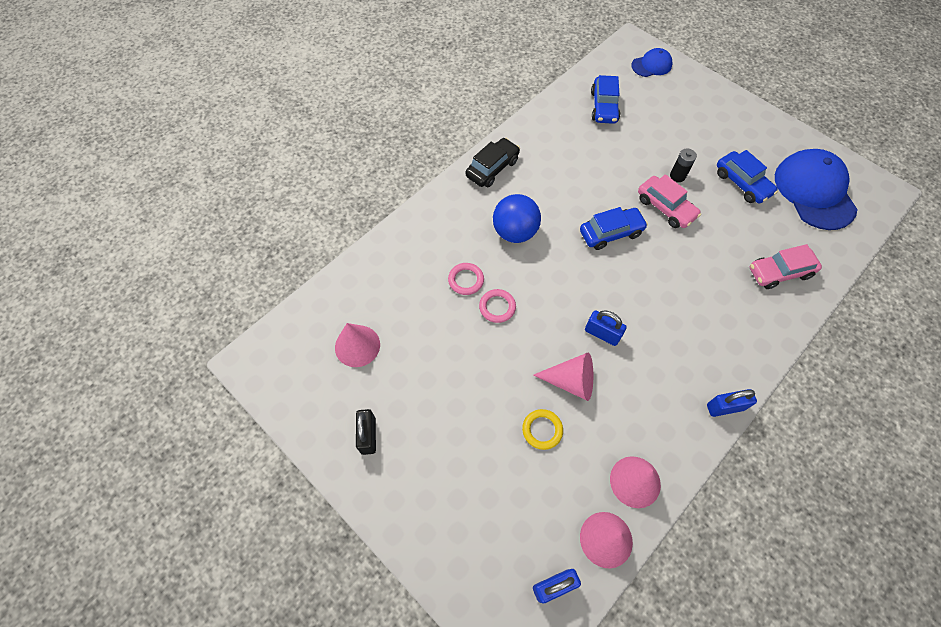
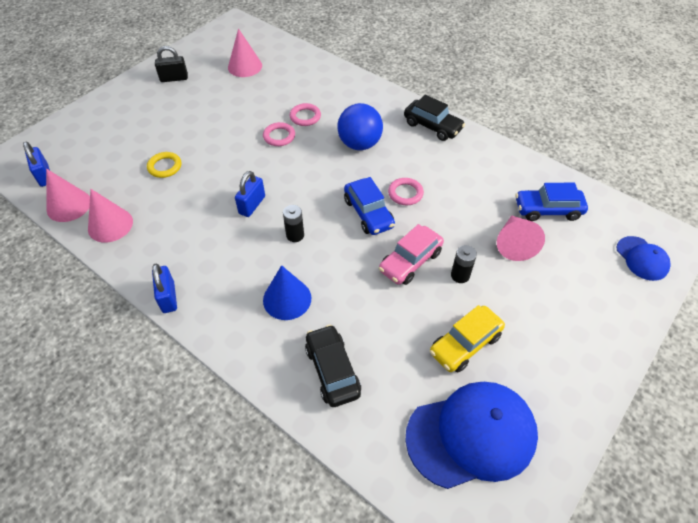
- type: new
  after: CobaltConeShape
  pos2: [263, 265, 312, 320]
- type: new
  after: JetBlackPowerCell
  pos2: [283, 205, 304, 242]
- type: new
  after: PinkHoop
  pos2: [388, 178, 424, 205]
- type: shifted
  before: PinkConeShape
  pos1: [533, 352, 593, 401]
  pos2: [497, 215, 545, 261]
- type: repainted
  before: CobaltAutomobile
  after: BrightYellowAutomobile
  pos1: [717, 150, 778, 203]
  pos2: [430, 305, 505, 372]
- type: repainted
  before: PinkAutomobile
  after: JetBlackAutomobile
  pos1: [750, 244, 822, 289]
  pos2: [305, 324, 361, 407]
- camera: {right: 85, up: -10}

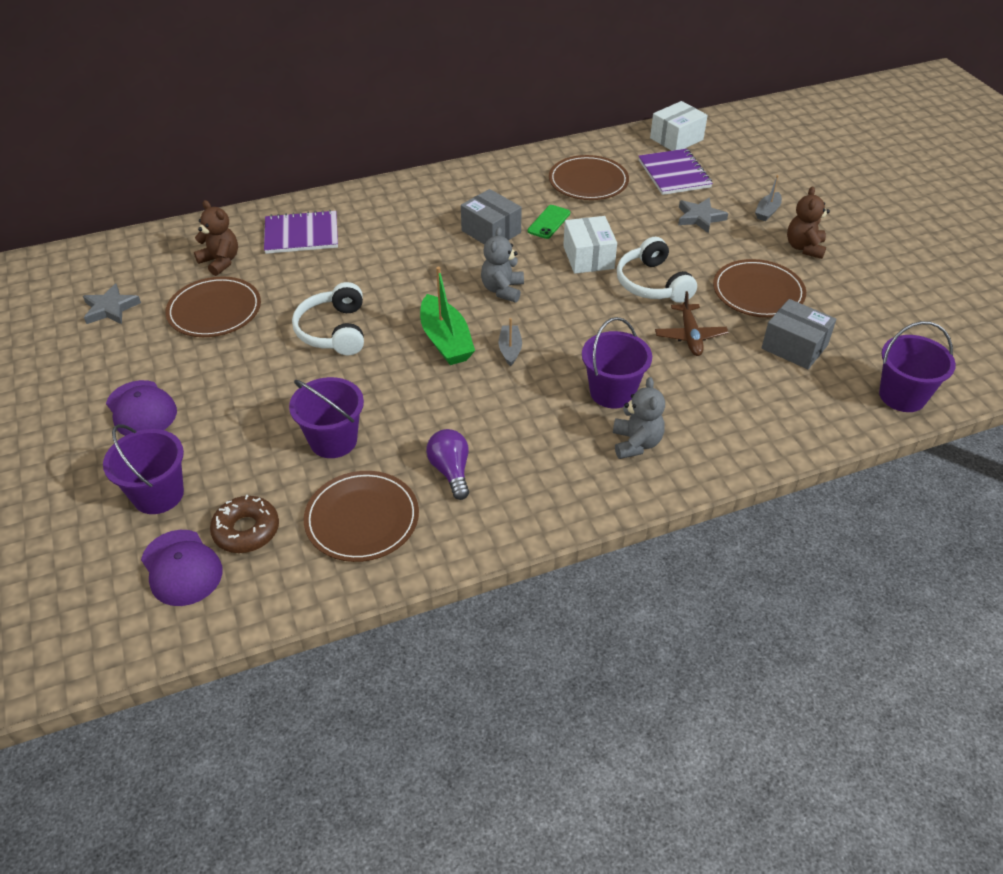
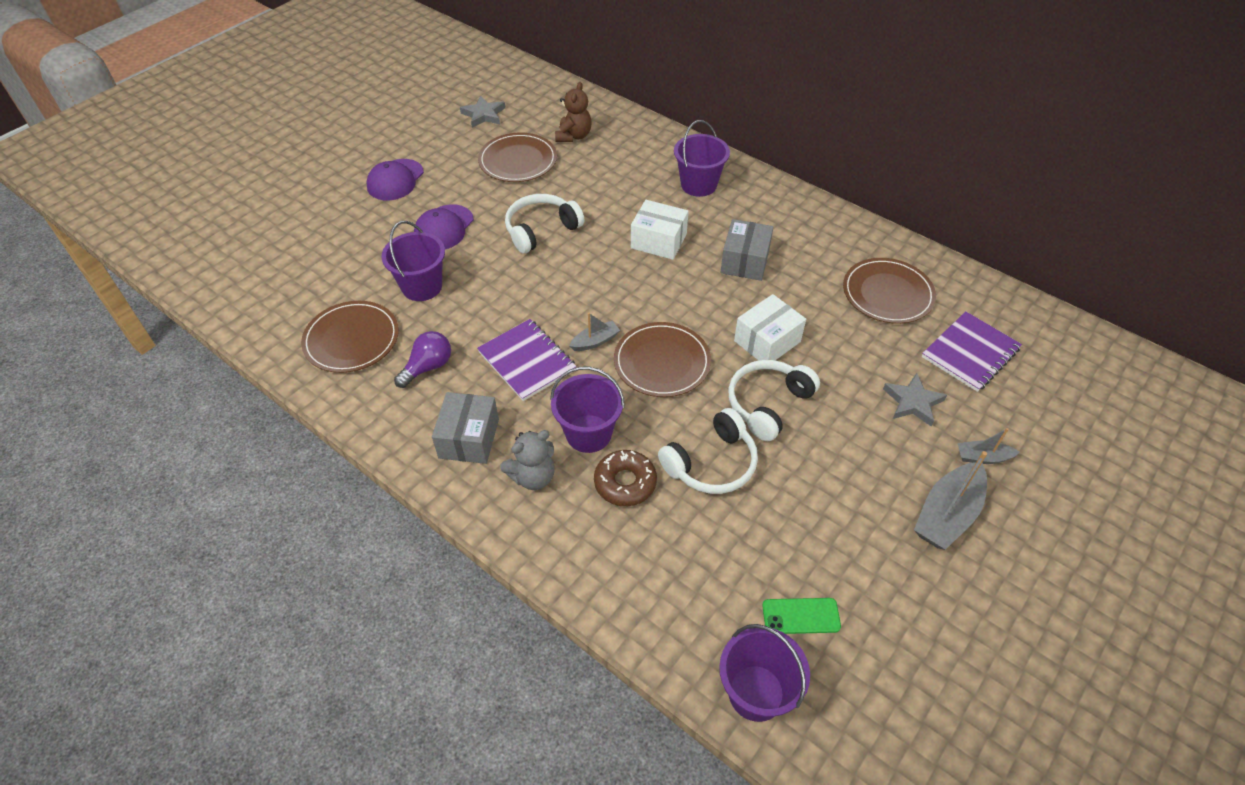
- type: gone
  before: LeafGreenToyBoat
  pos1: [420, 267, 475, 365]
- type: gone
  before: GrayTeddy
  pos1: [481, 227, 524, 303]
- type: shifted
  before: RoyalPurpleSandBucket
  pos1: [103, 424, 184, 514]
  pos2: [674, 120, 730, 197]
- type: shifted
  before: RoyalPurplePeakedCap
  pos1: [141, 530, 223, 606]
  pos2: [414, 204, 474, 250]
- type: shifted
  before: RussetGlazedDonut
  pos1: [210, 495, 279, 553]
  pos2: [594, 450, 657, 506]
- type: shifted
  before: RoyalPurpleNotebook
  pos1: [264, 210, 338, 254]
  pos2: [477, 319, 577, 401]
- type: shifted
  before: LeafGreenPhone
  pos1: [528, 205, 570, 239]
  pos2: [762, 598, 841, 634]
- type: shifted
  before: WhitePackage
  pos1: [650, 101, 708, 151]
  pos2: [631, 200, 689, 260]
- type: shifted
  before: RussetDinnerPlate
  pos1: [713, 259, 806, 318]
  pos2: [614, 322, 711, 397]
- type: shifted
  before: GrayPackage
  pos1: [762, 299, 836, 369]
  pos2: [432, 392, 499, 464]
- type: swapped
  before: RussetAeroplane
  after: WhiteHeadphones
  pos1: [655, 291, 728, 356]
  pos2: [658, 408, 758, 494]
- type: swapped
  before: RussetTeddy
  after: GrayToyBoat
  pos1: [787, 187, 830, 259]
  pos2: [914, 451, 987, 550]
- camera: {right: 60, up: 5}

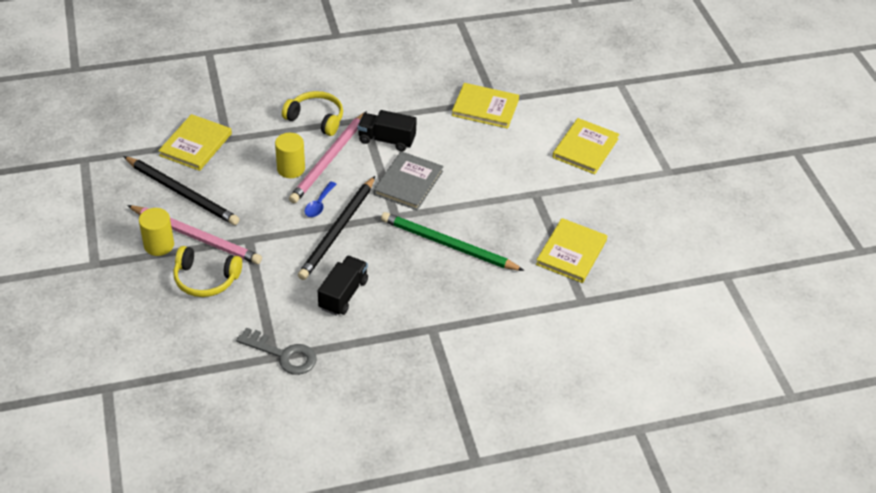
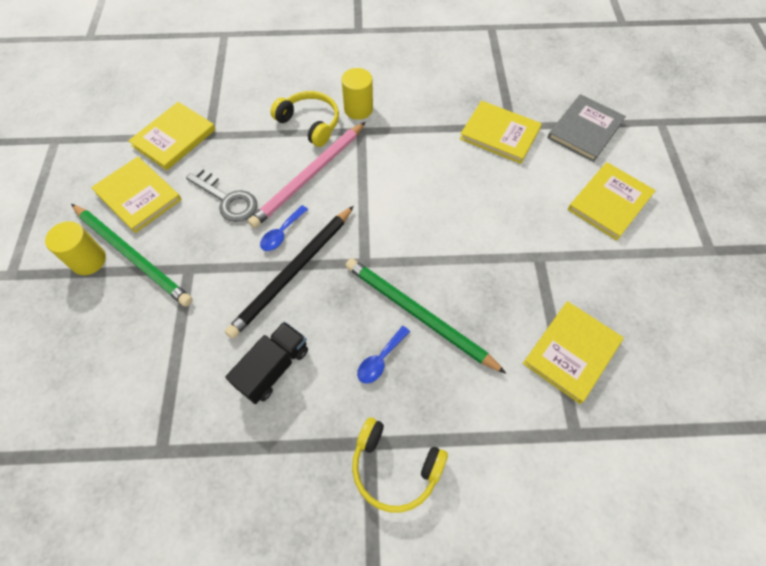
- type: gone
  before: JetBlackToyTruck
  pos1: [357, 110, 417, 152]
- type: new
  after: CobaltTeaspoon
  pos2: [357, 326, 410, 384]
- type: shifted
  before: BrightYellowHeadphones
  pos1: [173, 246, 242, 297]
  pos2: [352, 417, 448, 513]
- type: shifted
  before: GrayDoorKey
  pos1: [236, 327, 317, 375]
  pos2: [186, 167, 257, 222]
- type: shifted
  before: BrightYellowCylinder
  pos1: [275, 133, 305, 178]
  pos2: [341, 68, 373, 120]
- type: shifted
  before: GrayHardcover
  pos1: [374, 151, 444, 210]
  pos2: [547, 94, 626, 162]
- type: swapped
  before: JetBlackLeadPencil
  after: BrightYellowHardcover
  pos1: [123, 156, 239, 225]
  pos2: [91, 157, 182, 233]
- type: repainted
  before: PinkLeadPencil
  after: LeafGreenLeadPencil
  pos1: [127, 205, 262, 264]
  pos2: [71, 204, 193, 307]
- camera: {right: 15, up: 15}

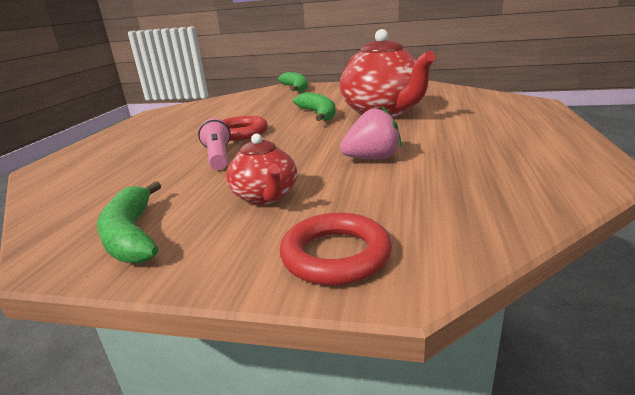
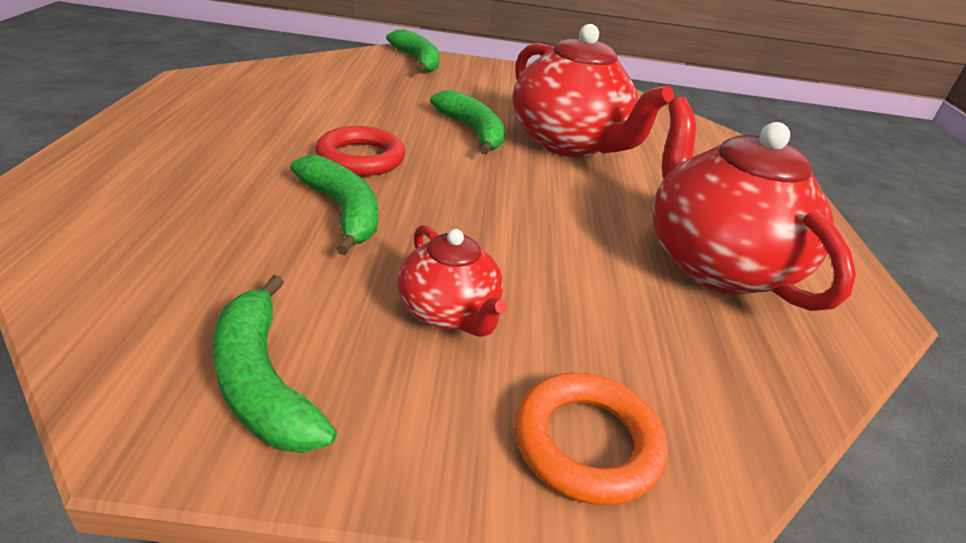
- type: gone
  before: PinkToyStrawberry
  pos1: [340, 105, 402, 159]
- type: new
  after: ScarletChinaTeapot
  pos2: [652, 97, 856, 311]
- type: swapped
  before: PinkPocketTorch
  after: LeafGreenBanana
  pos1: [198, 118, 231, 170]
  pos2: [290, 155, 378, 255]
- type: repainted
  before: ScarletHoop
  after: BrightOrangeHoop
  pos1: [280, 212, 392, 286]
  pos2: [514, 373, 668, 505]
- camera: {right: -15, up: 10}

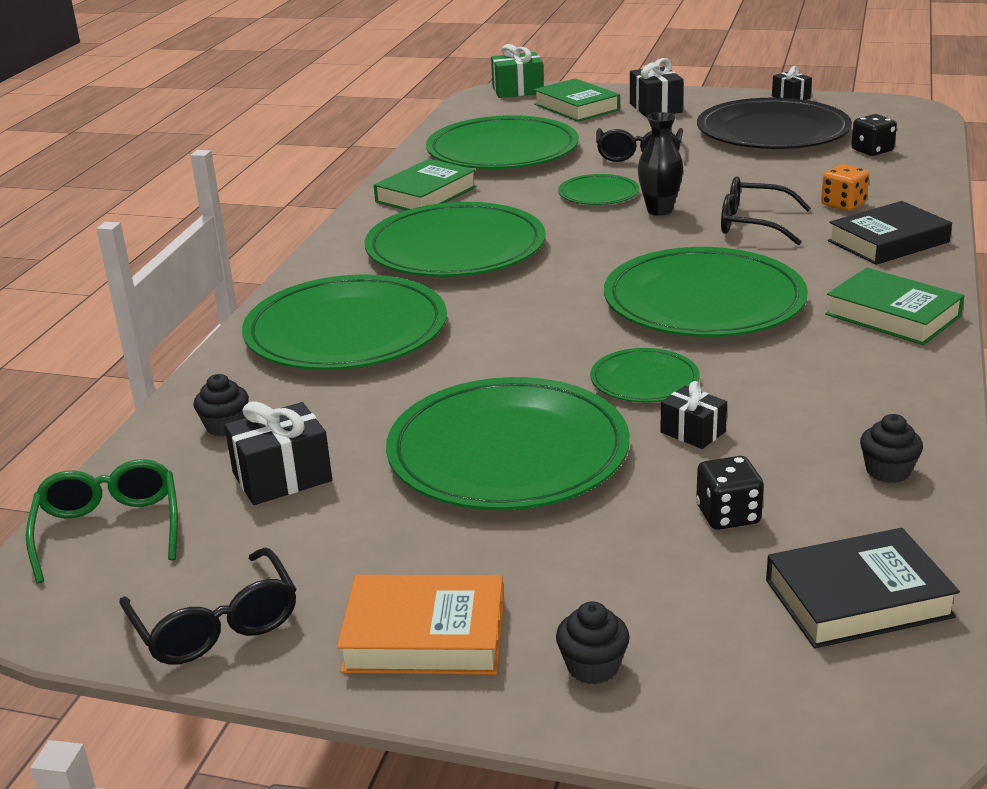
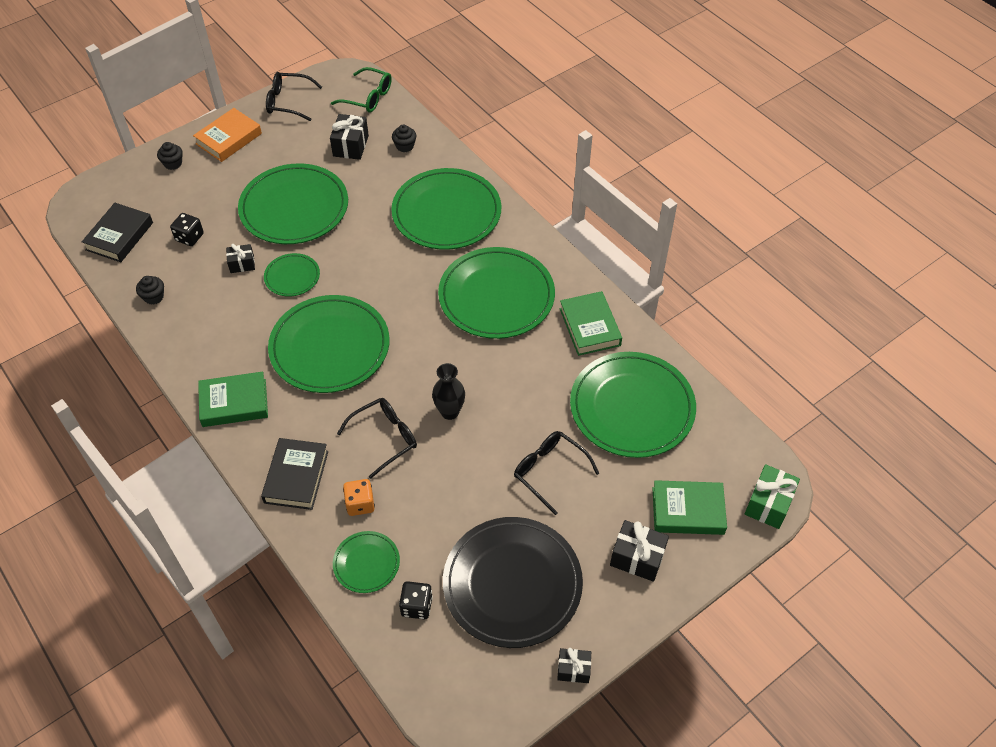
- type: shifted
  before: LeafGreenDinnerPlate
  pos1: [558, 174, 640, 205]
  pos2: [333, 531, 400, 593]
- camera: {right: 125, up: 25}

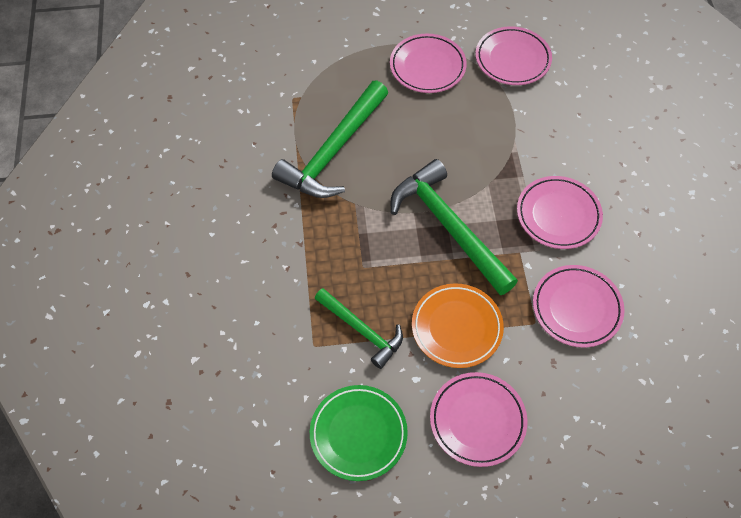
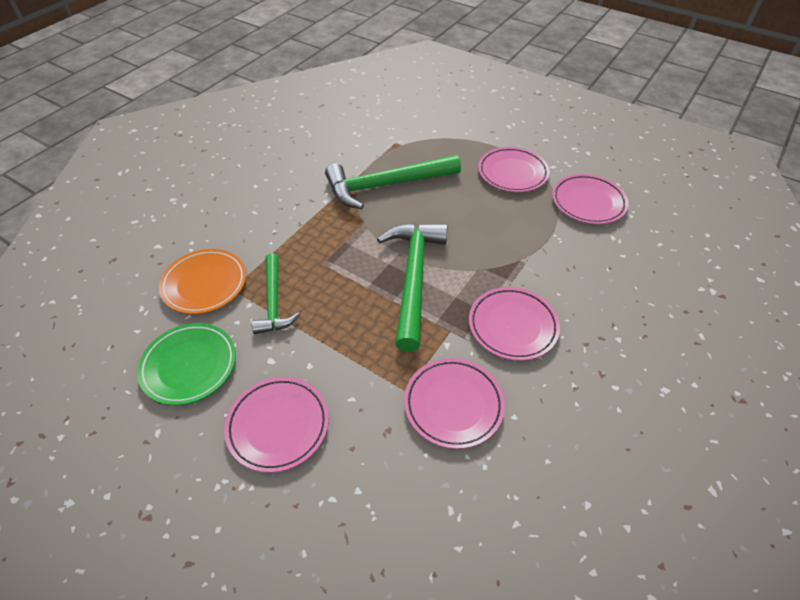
- type: shifted
  before: BrightOrangeDinnerPlate
  pos1: [412, 283, 504, 368]
  pos2: [159, 249, 246, 314]
- camera: {right: 40, up: -10}

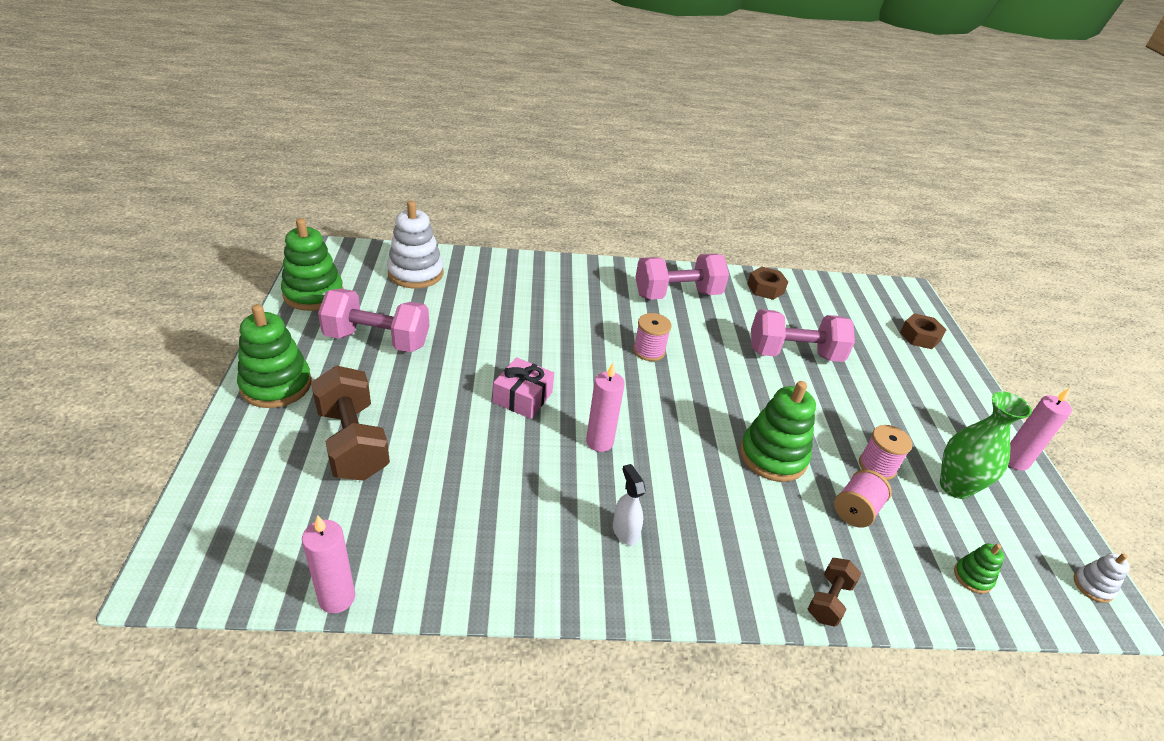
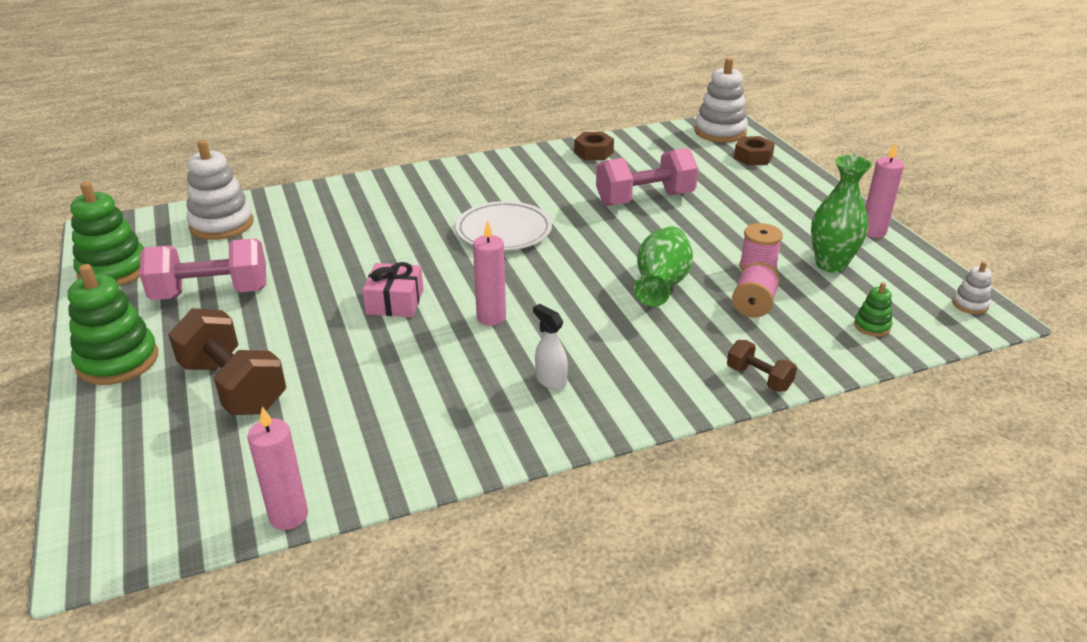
- type: gone
  before: PinkFreeWeight
  pos1: [635, 254, 729, 300]
- type: new
  after: WhiteStackingToy
  pos2: [695, 58, 748, 143]
- type: swapped
  before: PinkBobbin
  after: WhiteDinnerPlate
  pos1: [633, 313, 672, 361]
  pos2: [456, 201, 552, 251]
- type: swapped
  before: LeafGreenStackingToy
  after: LeafGreenFlowerVase
  pos1: [740, 381, 816, 482]
  pos2: [634, 226, 693, 307]
- type: rotated
  before: RussetFreeWeight
  pos1: [808, 558, 861, 627]
  pos2: [727, 340, 797, 392]
  turn: -60
- camera: {right: -15, up: -5}

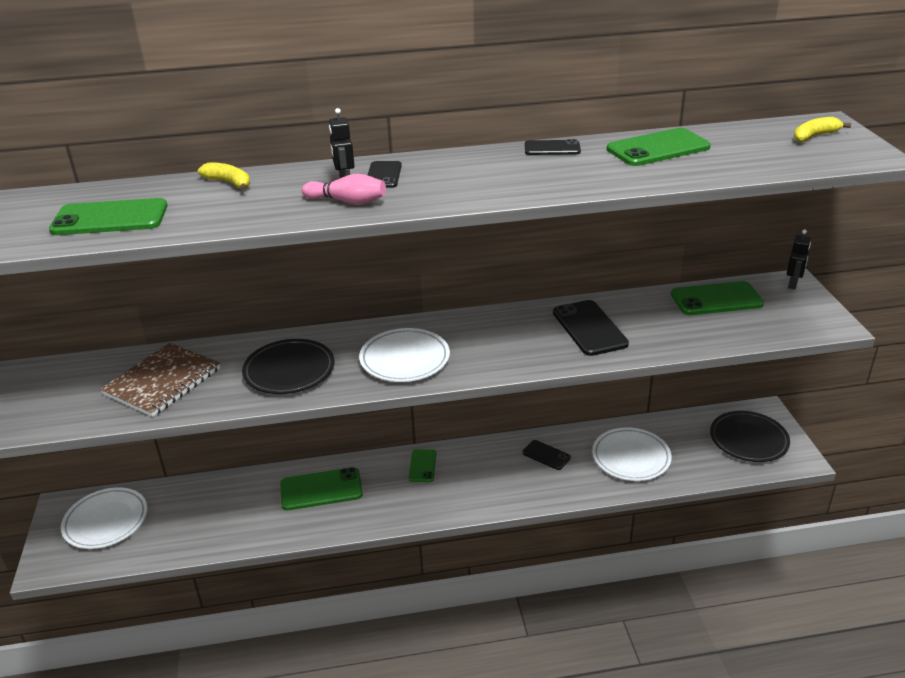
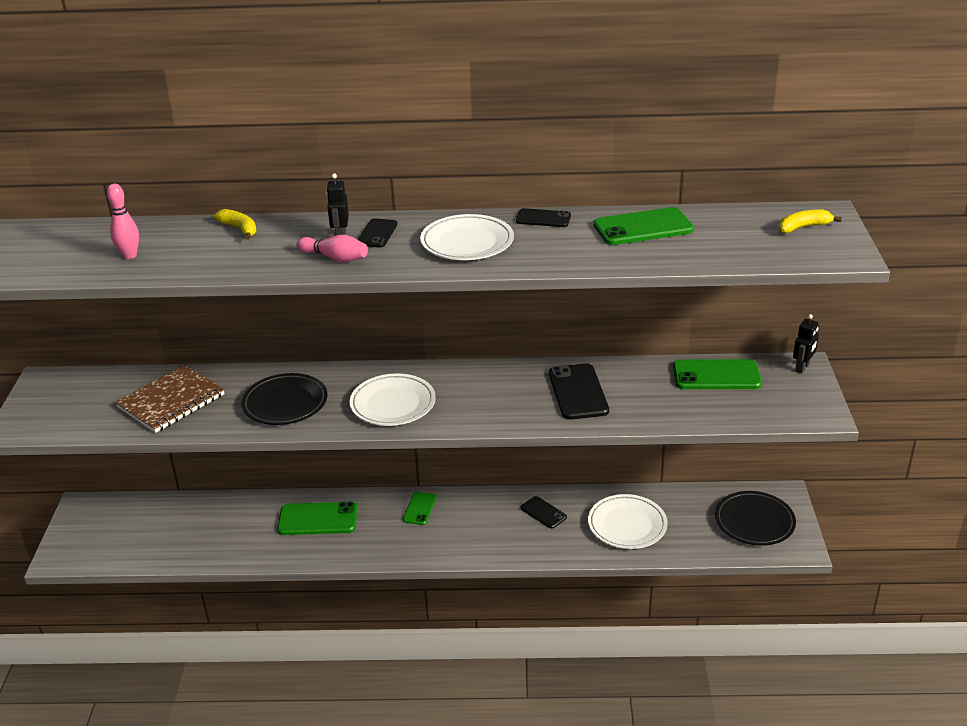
- type: shifted
  before: WhiteDinnerPlate
  pos1: [61, 487, 147, 549]
  pos2: [420, 214, 514, 260]
- type: swapped
  before: LeafGreenPhone
  after: PinkSkittle
  pos1: [49, 198, 168, 235]
  pos2: [107, 184, 139, 259]
- camera: {right: 10, up: 0}

